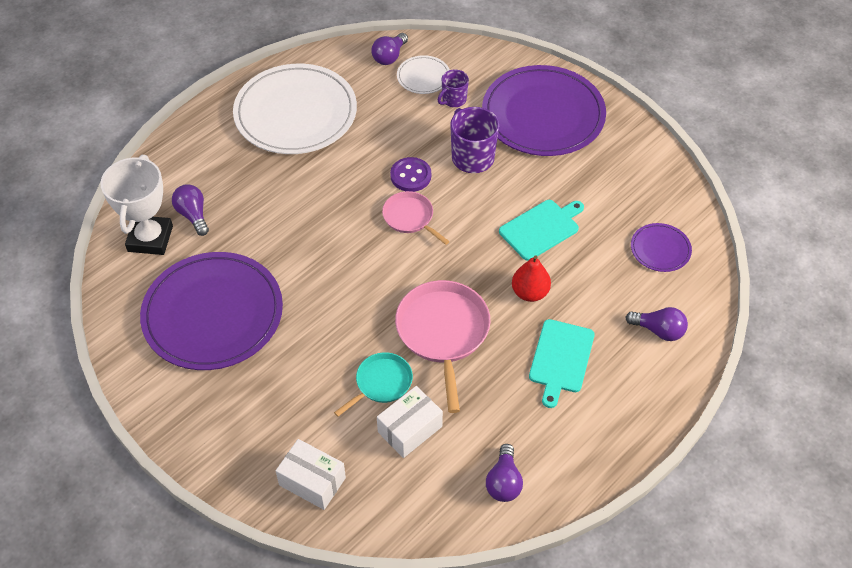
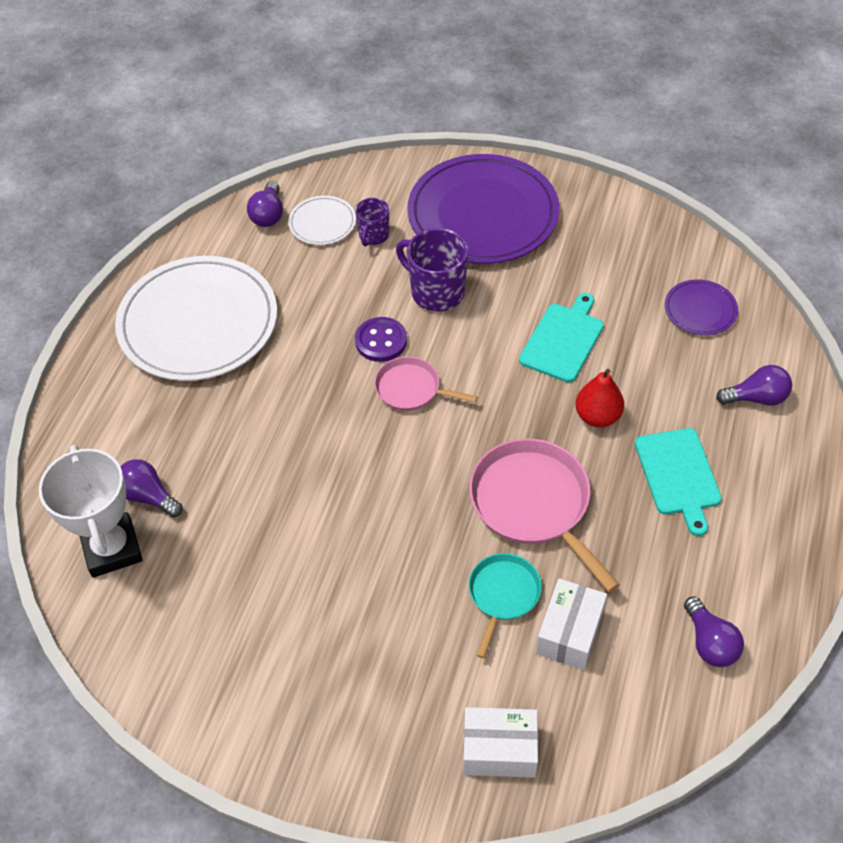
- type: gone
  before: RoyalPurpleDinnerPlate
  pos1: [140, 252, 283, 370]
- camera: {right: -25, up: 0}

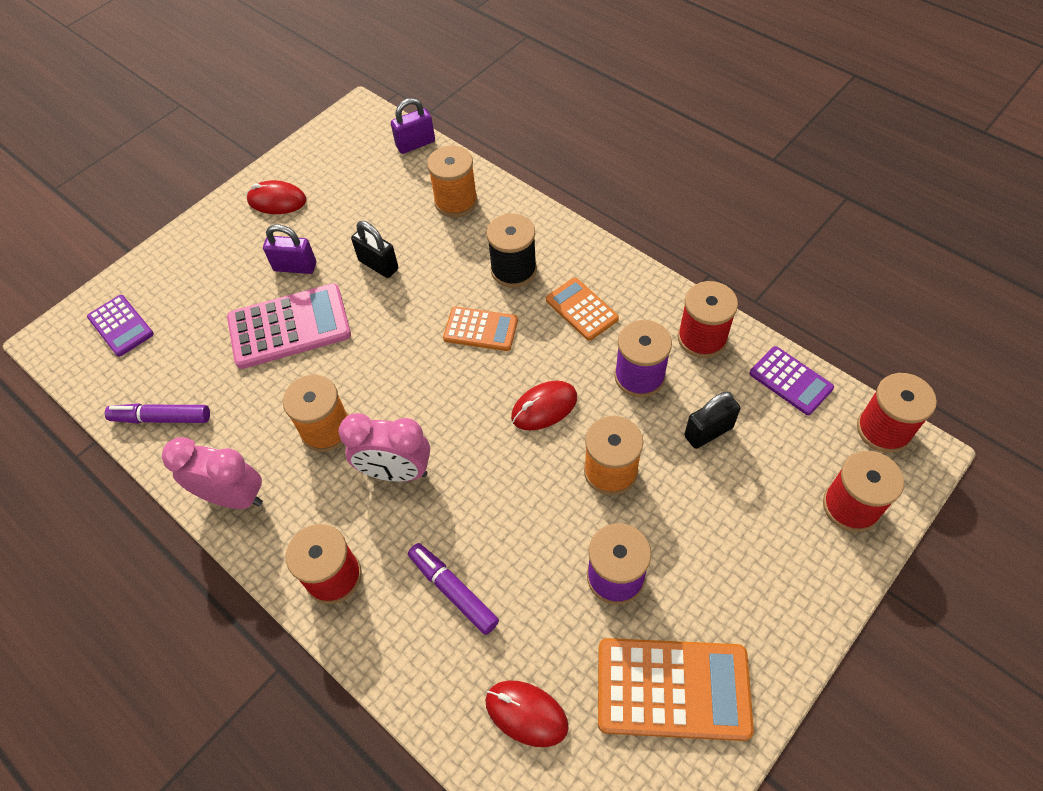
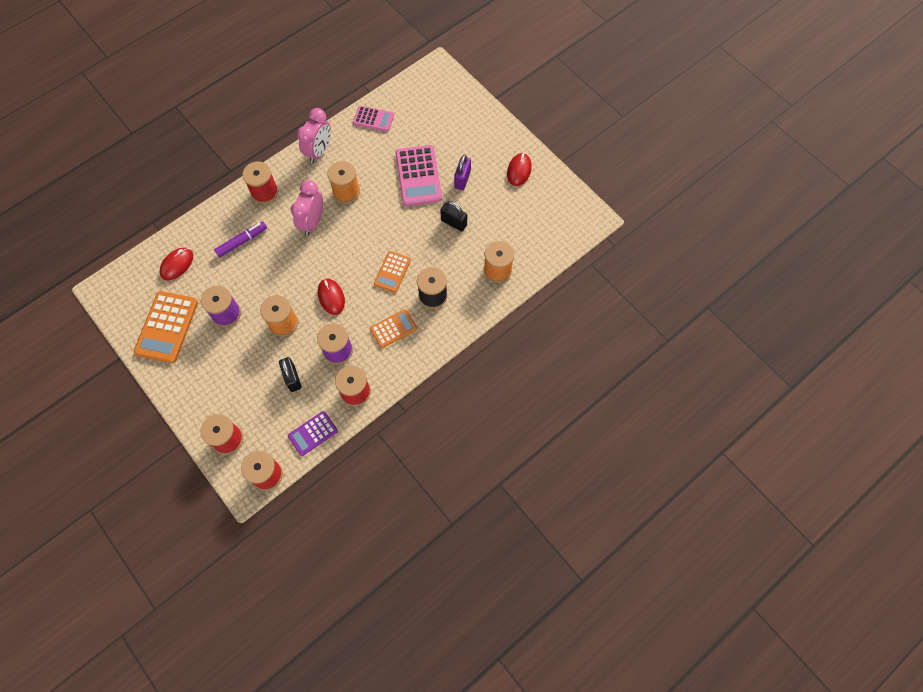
- type: gone
  before: RoyalPurpleCalculator
  pos1: [87, 295, 154, 357]
- type: gone
  before: RoyalPurplePadlock
  pos1: [391, 98, 435, 154]
- type: swapped
  before: RoyalPurpleMarker
  after: PinkCalculator
  pos1: [105, 403, 210, 423]
  pos2: [353, 106, 394, 132]
- type: rotated
  before: JetBlackPadlock
  pos1: [351, 221, 398, 278]
  pos2: [440, 201, 467, 231]
  turn: 75
- camera: {right: 95, up: 10}

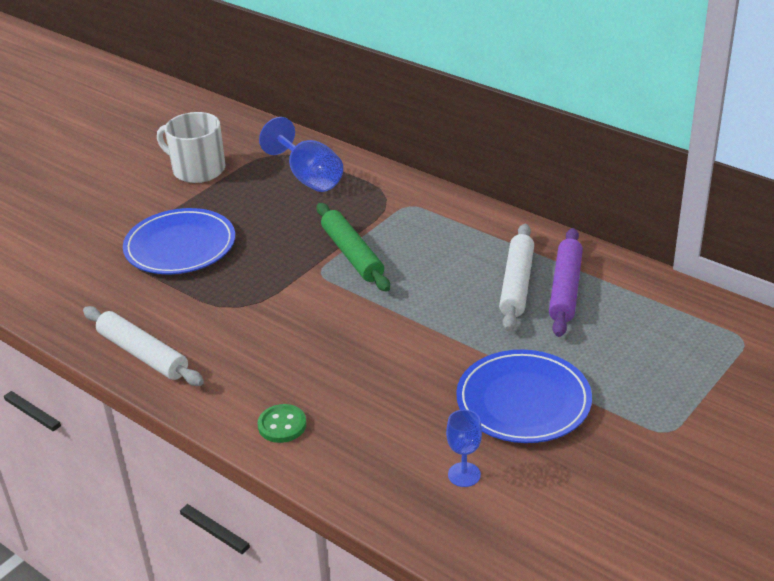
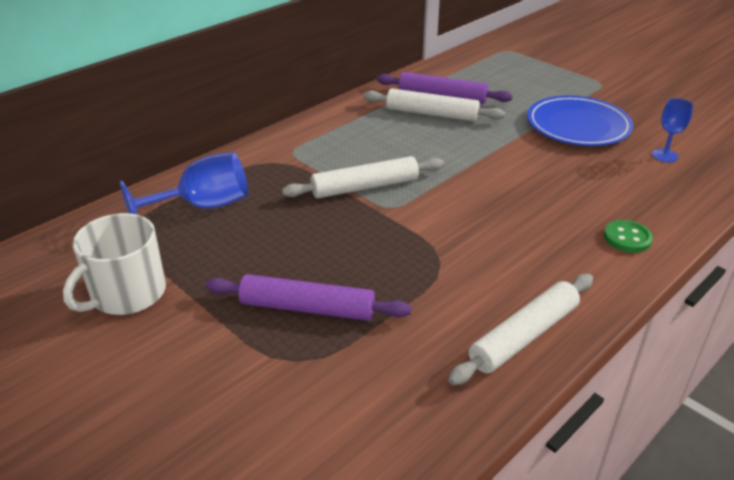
- type: swapped
  before: CobaltDinnerPlate
  after: RoyalPurpleRollingPin
  pos1: [123, 208, 235, 274]
  pos2: [206, 274, 412, 321]
- type: repainted
  before: LeafGreenRollingPin
  after: WhiteRollingPin
  pos1: [317, 203, 390, 292]
  pos2: [282, 156, 444, 198]
- camera: {right: -85, up: 0}

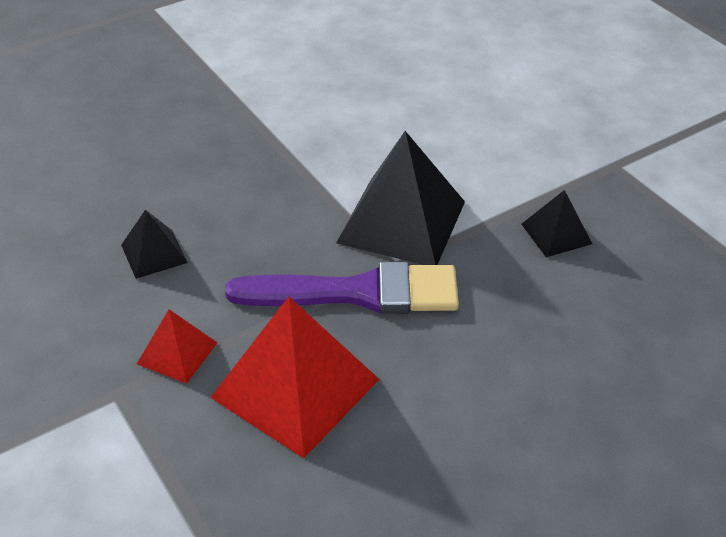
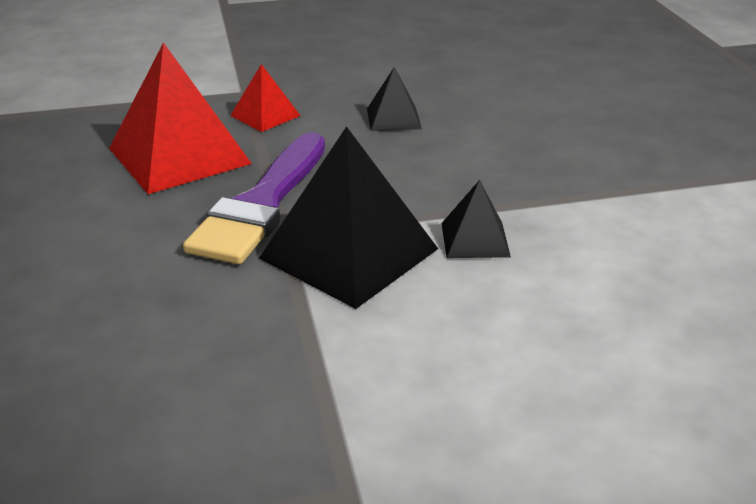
- type: shifted
  before: JetBlackPyramidShape
  pos1: [522, 190, 592, 257]
  pos2: [441, 180, 511, 258]
- camera: {right: 110, up: -10}

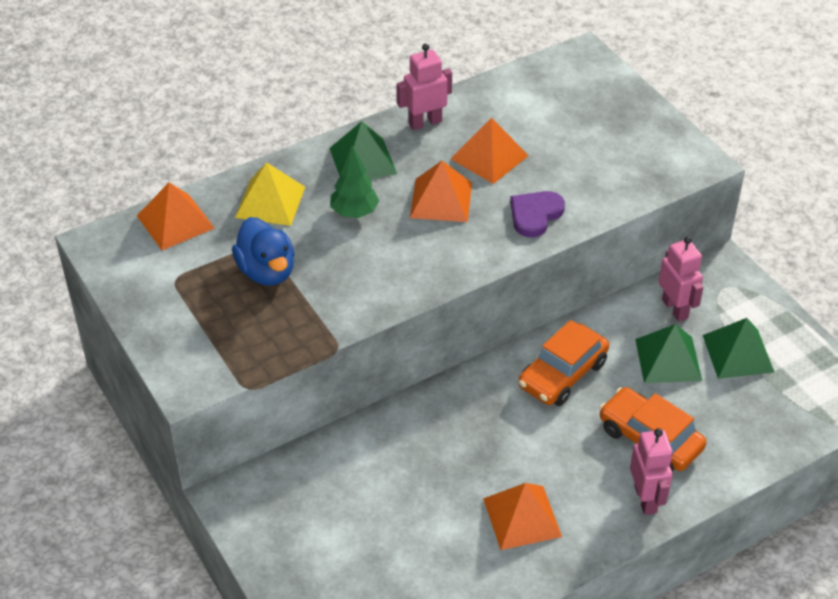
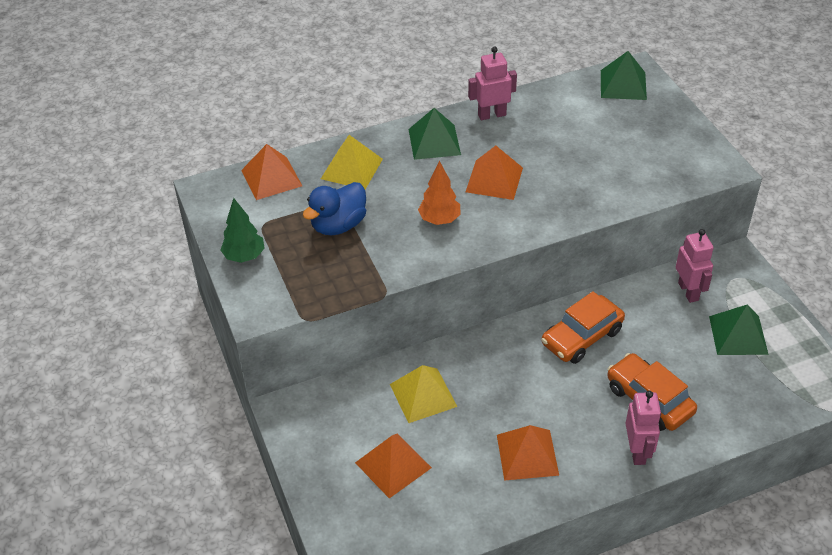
- type: gone
  before: RoyalPurpleHeart
  pos1: [510, 191, 565, 237]
- type: new
  after: BrightYellowPyramidShape
  pos2: [390, 365, 457, 423]
- type: new
  after: BrightOrangeToyTree
  pos2: [418, 161, 461, 225]
- type: shifted
  before: LeafGreenToyTree
  pos1: [330, 145, 379, 218]
  pos2: [220, 198, 265, 263]
- type: shifted
  before: BrightOrangePyramidShape
  pos1: [451, 117, 529, 184]
  pos2: [355, 433, 432, 498]
- type: shifted
  before: LeafGreenPyramidShape
  pos1: [635, 324, 702, 383]
  pos2: [601, 51, 647, 100]
- type: rotated
  before: CobaltDuck
  pos1: [232, 217, 295, 286]
  pos2: [303, 182, 366, 235]
  turn: 60
- camera: {right: 10, up: 0}

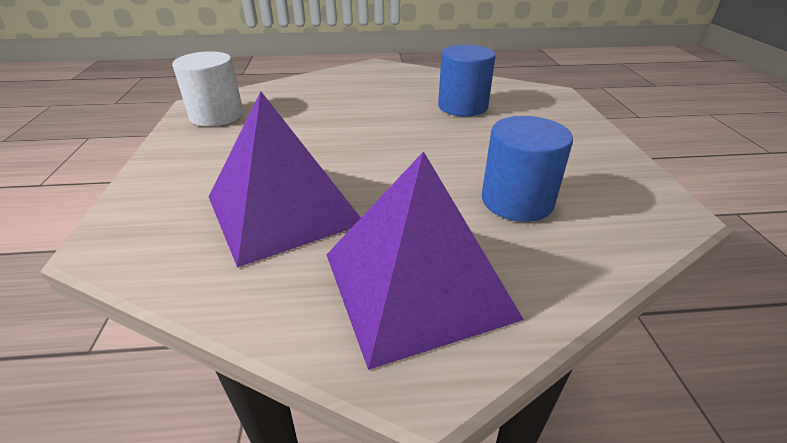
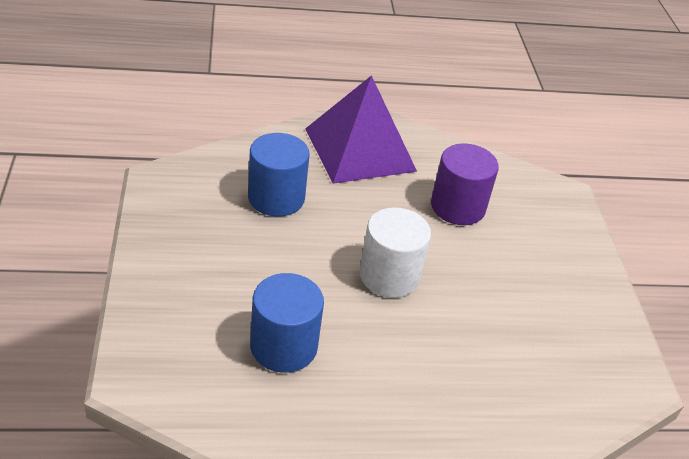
- type: shifted
  before: WhiteCylinder
  pos1: [172, 51, 243, 126]
  pos2: [360, 207, 431, 298]
- type: swapped
  before: RoyalPurplePyramidShape
  after: RoyalPurpleCylinder
  pos1: [209, 92, 361, 268]
  pos2: [431, 143, 499, 225]
- camera: {right: 175, up: 5}

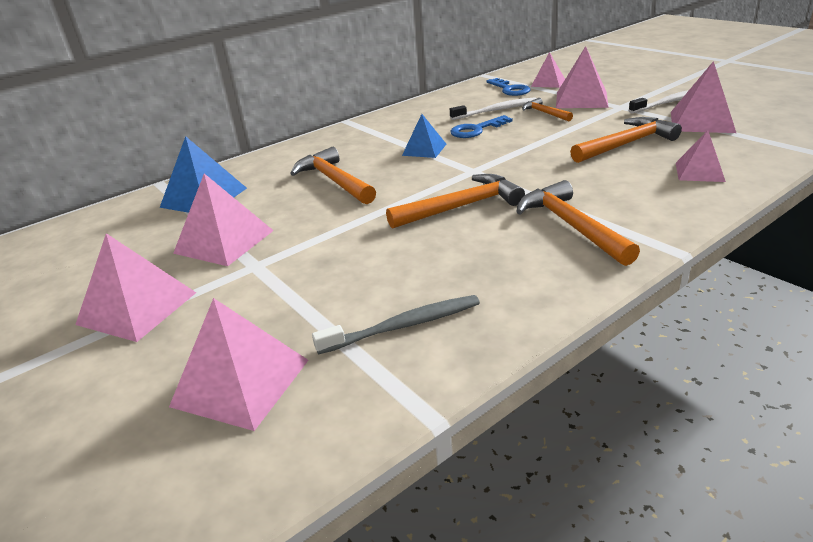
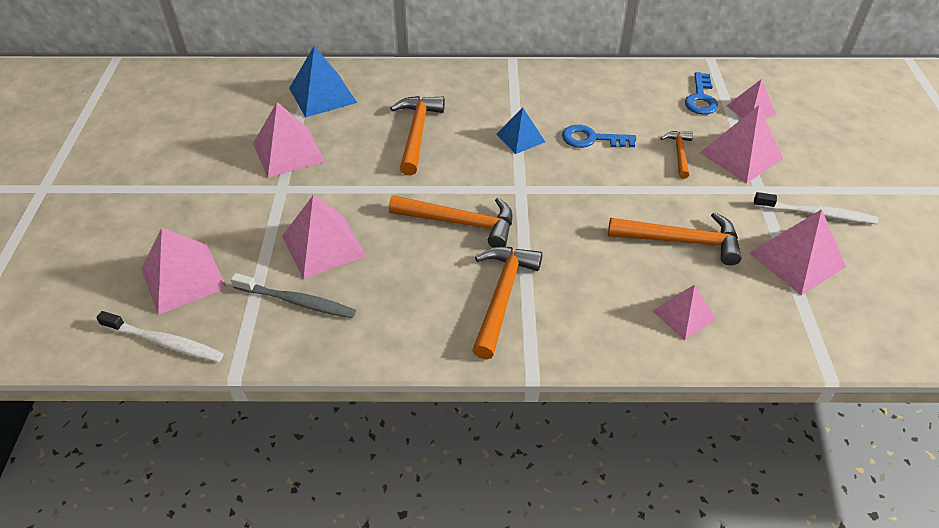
- type: shifted
  before: PinkPyramidShape
  pos1: [75, 233, 196, 342]
  pos2: [282, 195, 366, 279]
- type: shifted
  before: WhiteToothbrush
  pos1: [450, 97, 537, 120]
  pos2: [96, 311, 224, 362]
- camera: {right: 35, up: 15}

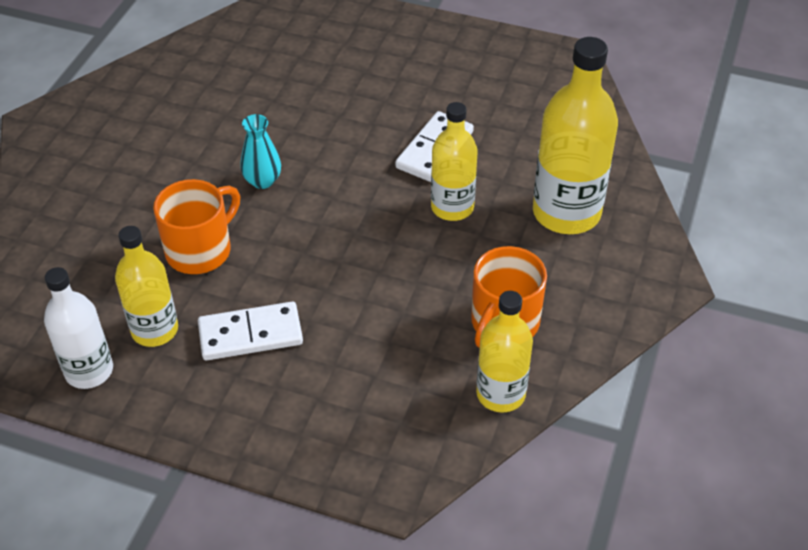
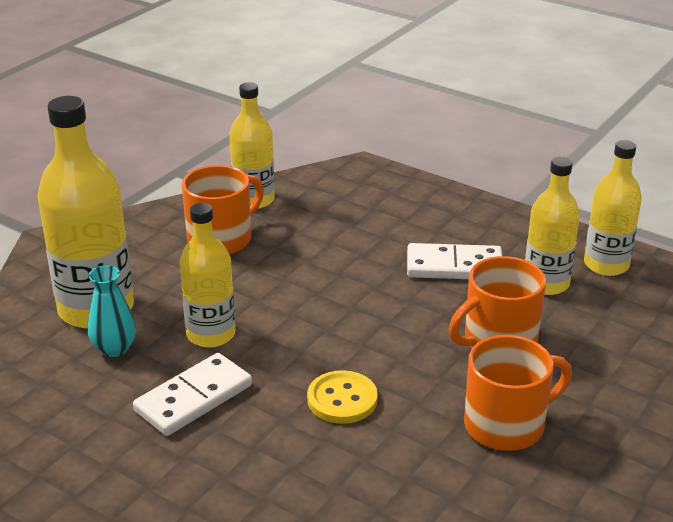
- type: new
  after: BrightYellowShirtButton
  pos2: [307, 370, 378, 424]
- type: new
  after: BrightOrangeMug
  pos2: [464, 335, 572, 451]
- type: shifted
  before: TurquoiseFlowerVase
  pos1: [240, 114, 281, 189]
  pos2: [88, 265, 136, 357]
- type: repainted
  before: WhiteBottle
  after: BrightYellowBottle
  pos1: [44, 267, 113, 389]
  pos2: [584, 140, 642, 276]
- camera: {right: -165, up: -15}

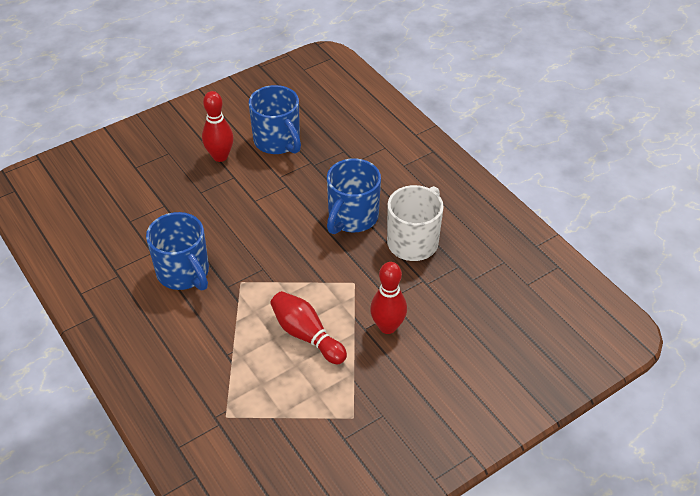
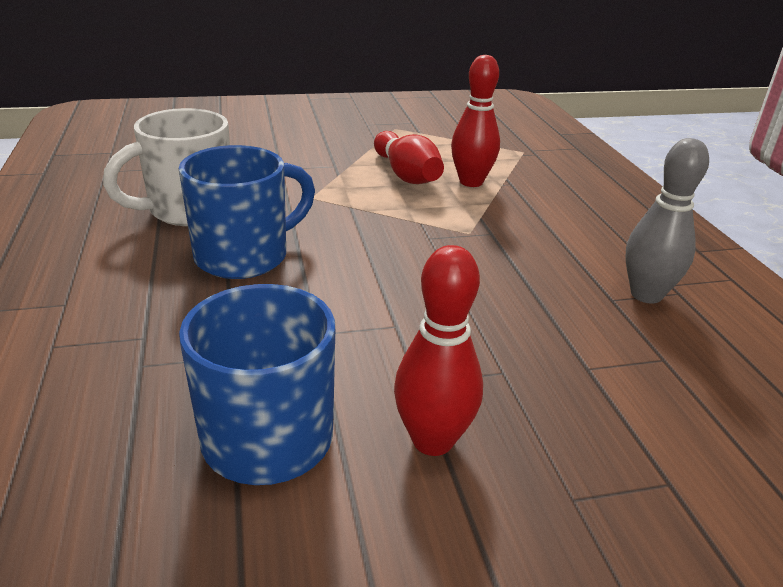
- type: gone
  before: CobaltMug
  pos1: [146, 212, 209, 290]
- type: new
  after: GraySkittle
  pos2: [625, 138, 709, 304]
- type: shifted
  before: ScarletSkittle
  pos1: [370, 262, 407, 334]
  pos2: [451, 55, 500, 187]
- camera: {right: -160, up: -15}

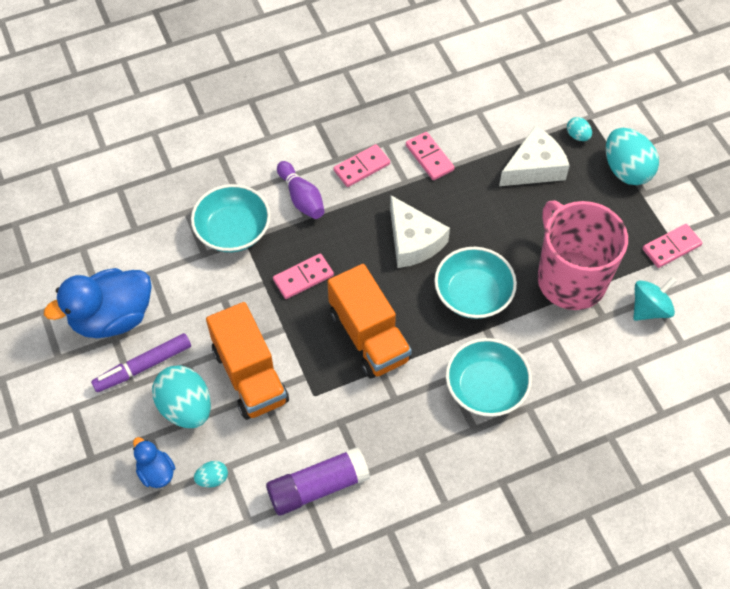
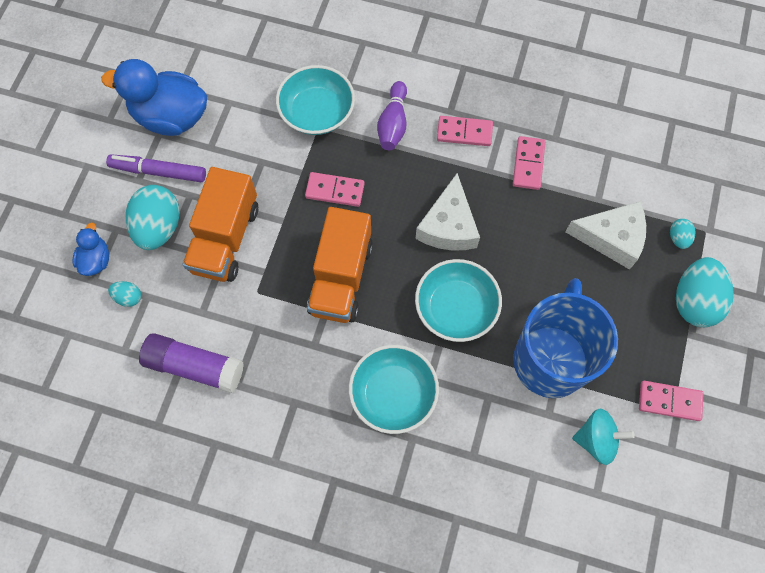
- type: repainted
  before: PinkMug
  after: CobaltMug
  pos1: [538, 200, 628, 310]
  pos2: [513, 278, 618, 398]
- camera: {right: 40, up: 10}

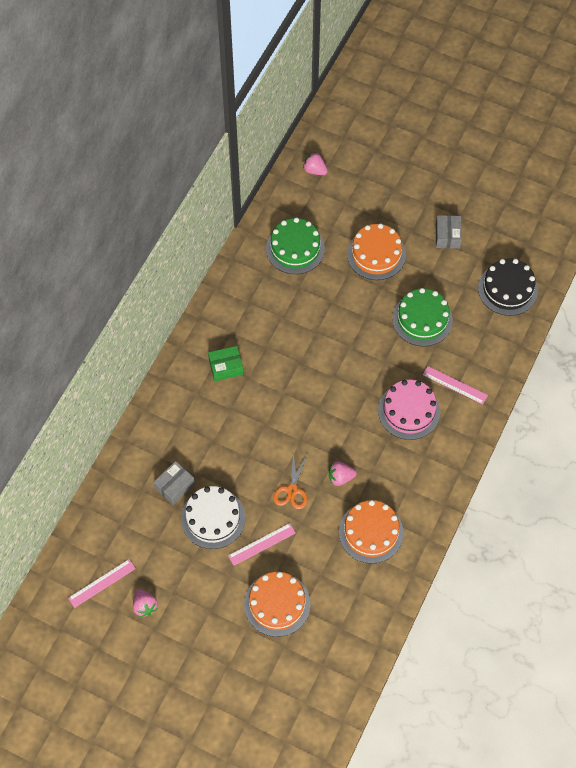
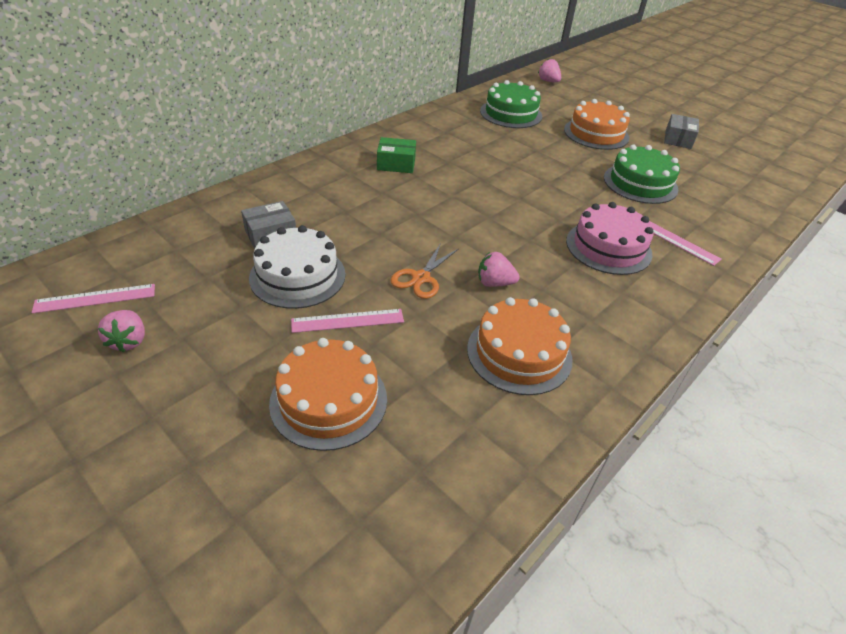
- type: gone
  before: JetBlackCake
  pos1: [478, 258, 538, 316]
- camera: {right: 15, up: -20}

